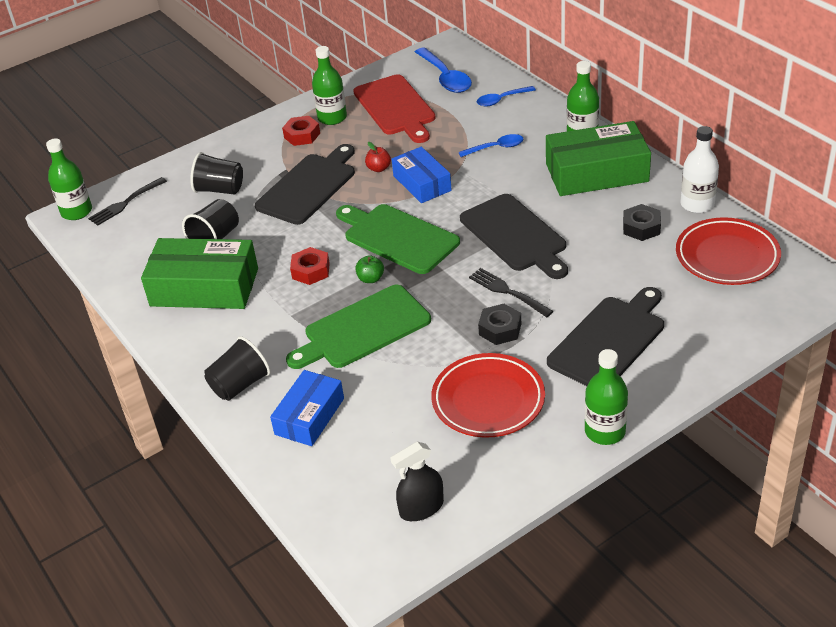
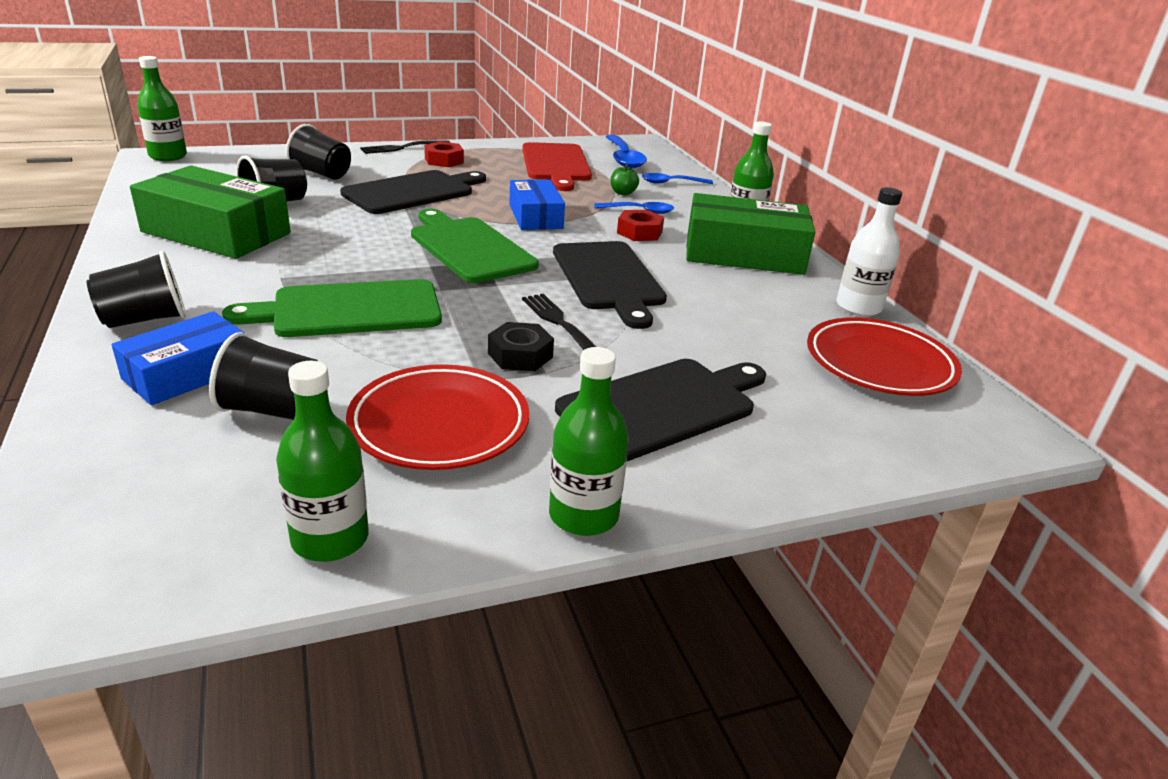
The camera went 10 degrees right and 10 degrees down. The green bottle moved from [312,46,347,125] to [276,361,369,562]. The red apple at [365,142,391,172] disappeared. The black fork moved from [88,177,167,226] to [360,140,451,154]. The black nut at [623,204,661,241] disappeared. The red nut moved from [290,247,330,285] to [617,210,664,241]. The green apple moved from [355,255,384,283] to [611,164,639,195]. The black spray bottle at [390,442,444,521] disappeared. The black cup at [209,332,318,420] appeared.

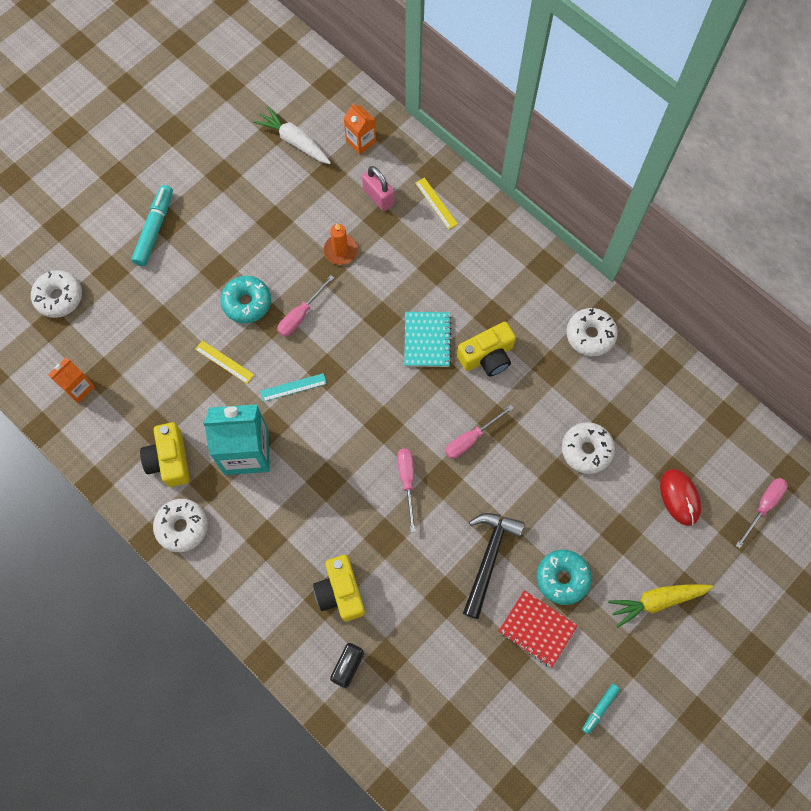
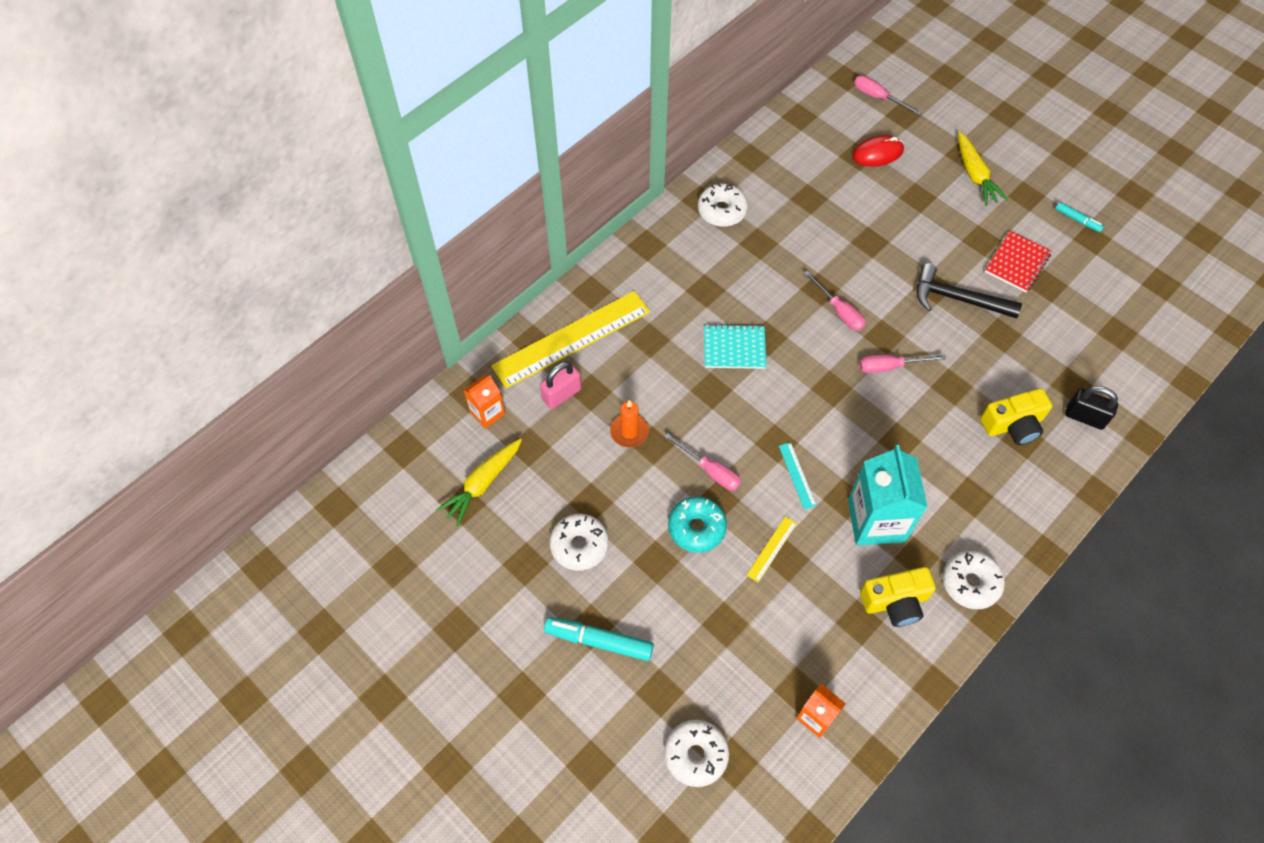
The camera went 90 degrees left and 10 degrees down. The white carrot at [253,106,331,164] became the yellow carrot at [436,438,522,526]. The yellow ruler at [415,178,458,230] changed to 2.44 times the size. The yellow camera at [457,322,516,376] disappeared. The white donut moved from [562,422,615,474] to [550,514,609,571]. The turquoise donut at [536,550,592,605] disappeared.

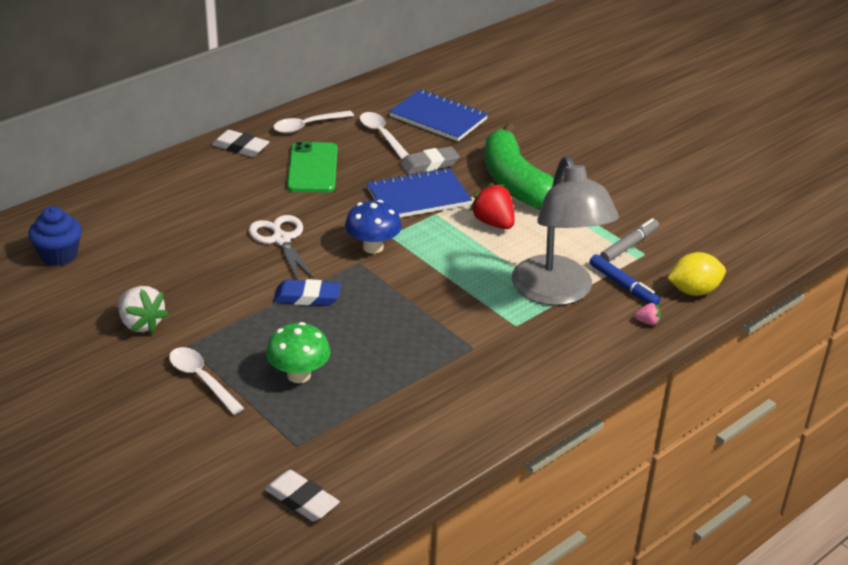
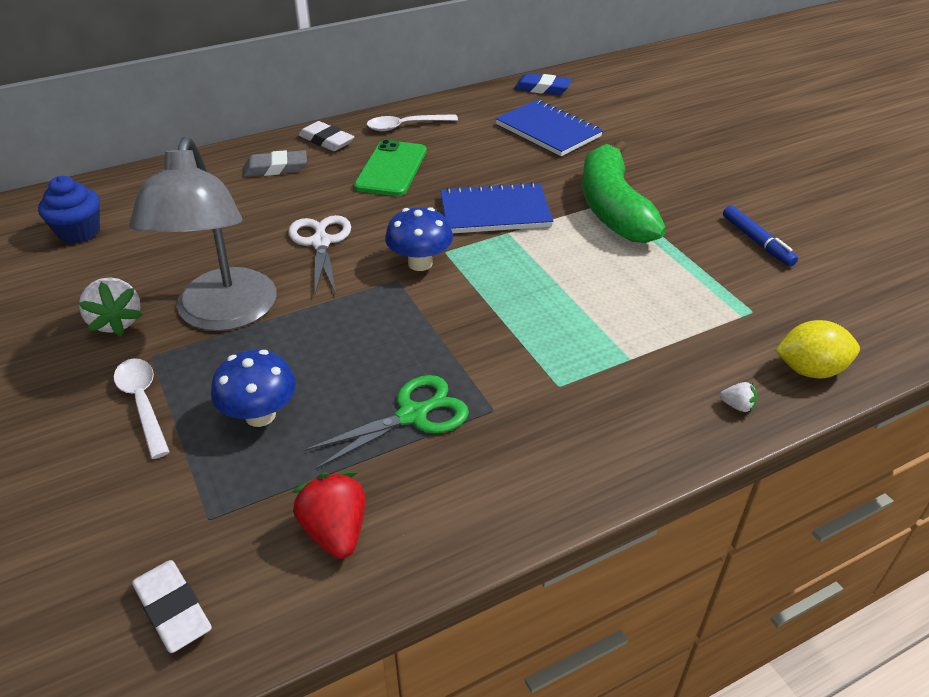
The camera went 15 degrees right and 5 degrees up. The white spoon at [360,112,409,159] disappeared. The grey eraser moved from [400,146,460,175] to [244,150,307,177]. The grey lamp moved from [511,156,619,306] to [129,137,276,331]. The red strawberry moved from [469,183,515,229] to [292,472,365,559]. The grey marker at [600,218,659,262] disappeared. The blue marker moved from [589,254,660,305] to [723,205,798,267]. The blue eraser moved from [274,279,341,306] to [514,73,572,95]. The pink strawberry at [634,303,661,325] became the white strawberry at [720,382,757,412]. The green mushroom at [266,322,331,383] became the blue mushroom at [211,350,296,427]. The green scissors at [304,375,469,470] appeared.

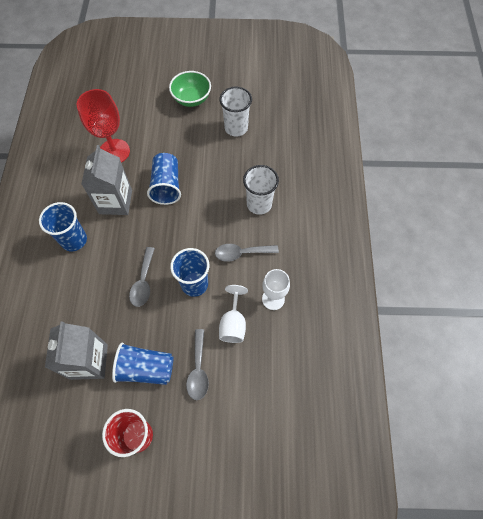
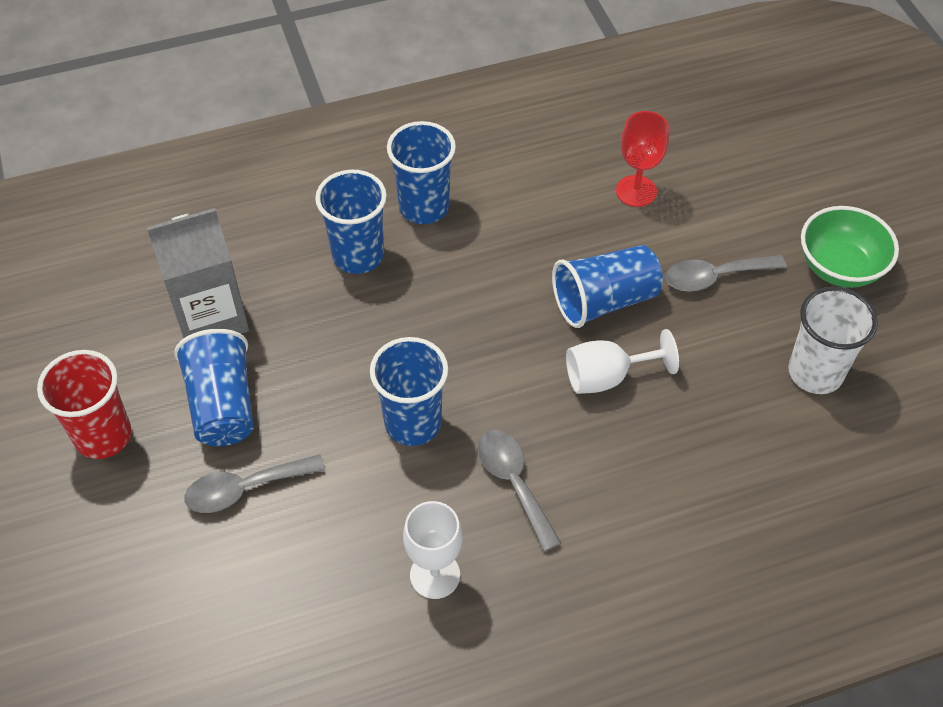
The camera went 70 degrees right and 10 degrees down. The red goblet at [76,89,130,163] changed to 0.64 times the size. The grey carton at [81,145,132,215] disappeared. The white cup at [243,165,279,215] disappeared. The grey spoon moved from [129,247,155,307] to [665,255,787,291]. The white goblet moved from [219,285,248,343] to [566,329,679,394]. The blue cup at [315,170,387,274] appeared.

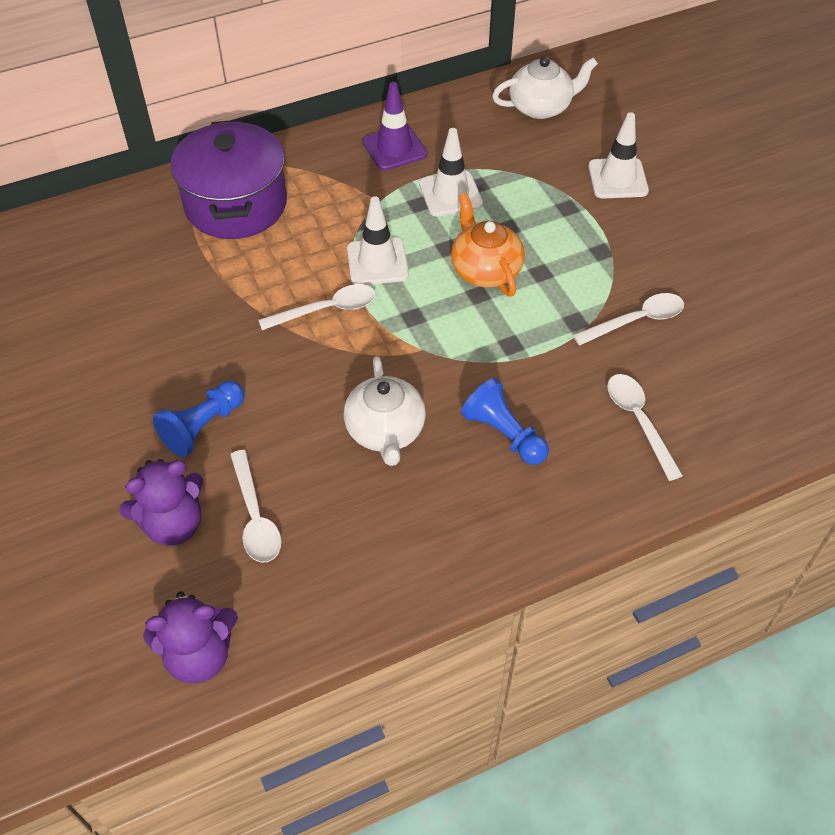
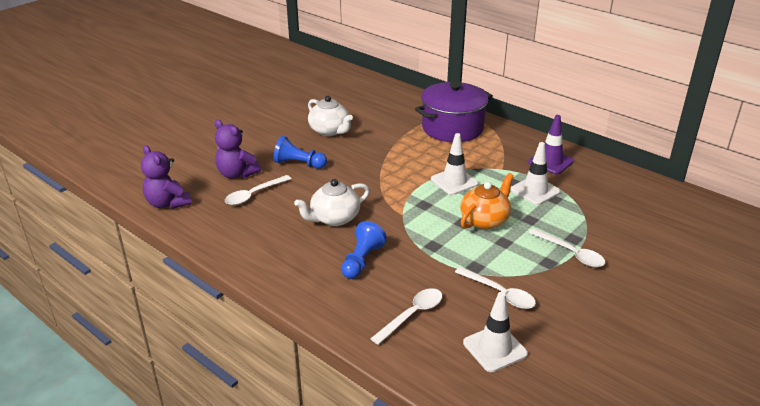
The camera went 65 degrees right and 20 degrees down. The white teapot moved from [492,56,598,119] to [308,96,353,136]. The white traffic cone moved from [588,112,649,199] to [463,292,528,372]. The white spoon moved from [259,284,376,330] to [529,228,605,267].

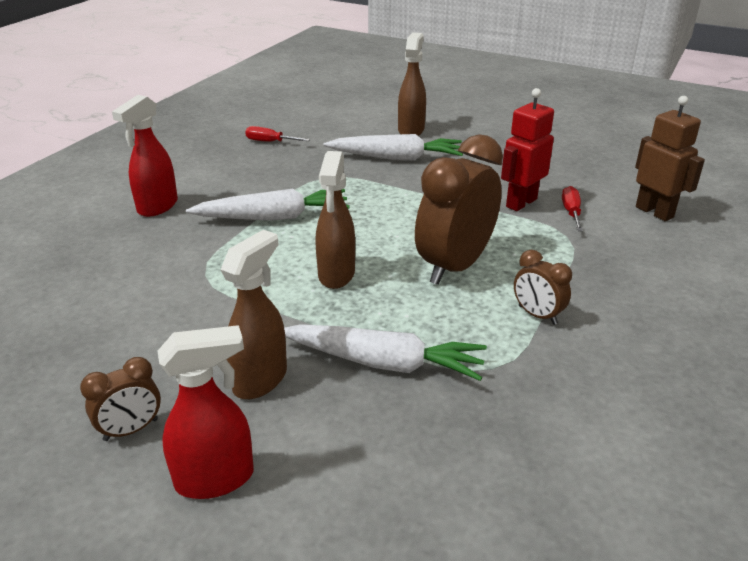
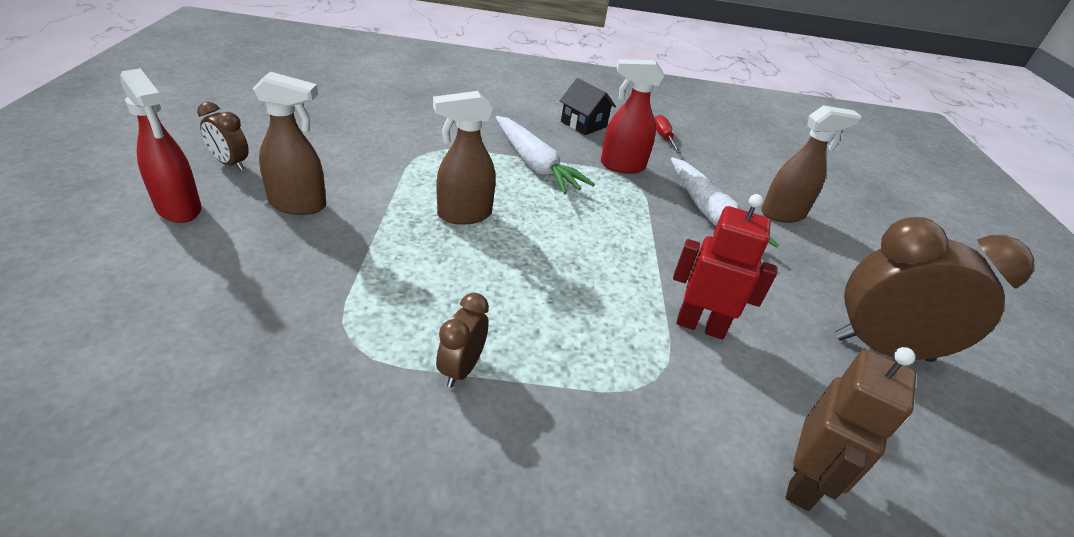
The camera went 60 degrees right and 5 degrees up. The red spray bottle moved from [112,95,178,217] to [601,59,664,174]. The brown clock moved from [415,134,503,285] to [835,217,1034,362]. The red screwdriver at [562,186,583,231] disappeared. The white carrot at [284,324,487,381] disappeared. The black house at [560,78,616,135] appeared.

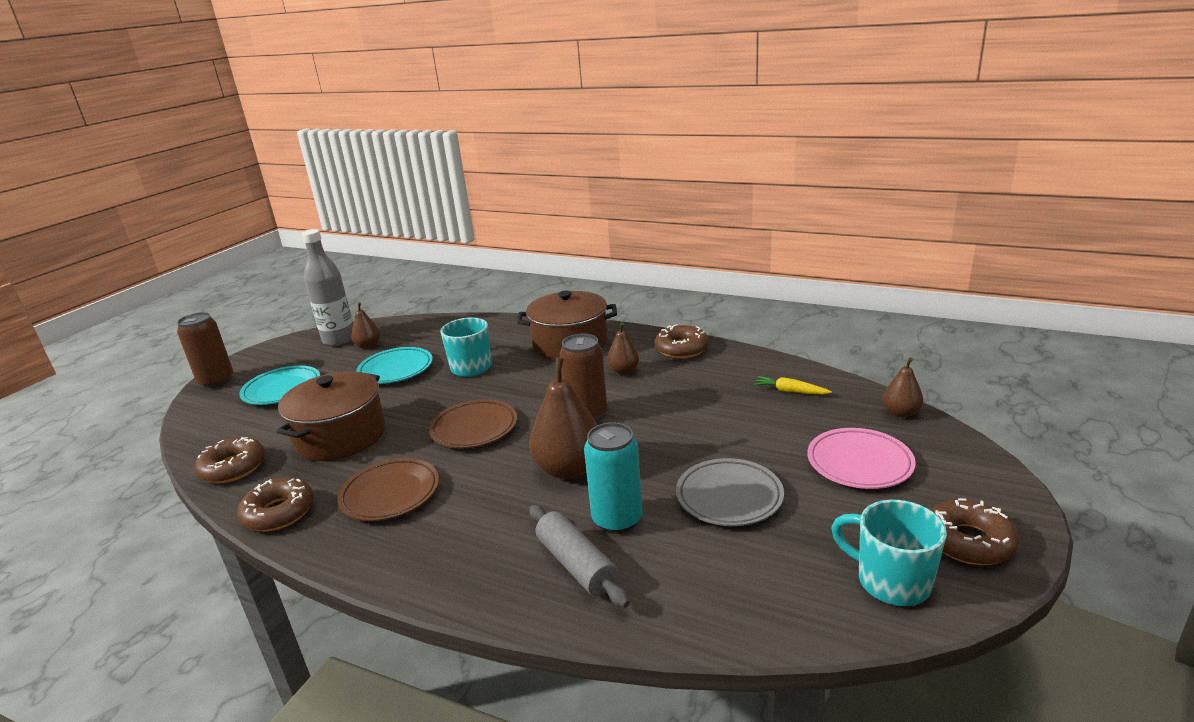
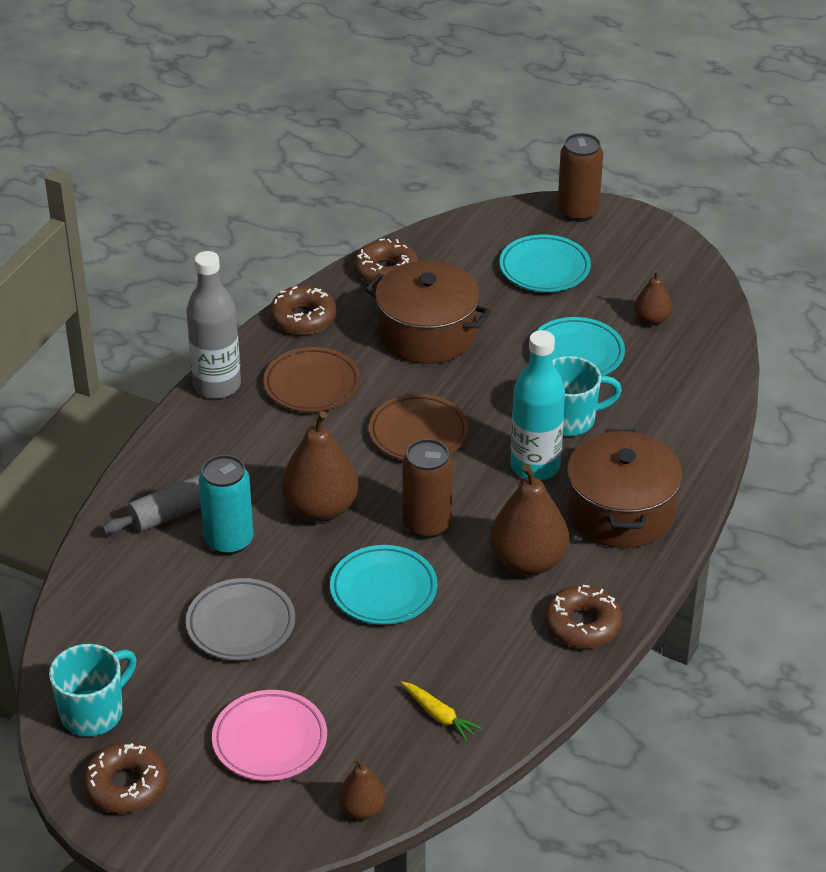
The camera went 90 degrees right and 15 degrees up. The grey bottle moved from [301,229,353,346] to [186,251,241,399]. The brown pear at [607,323,639,375] changed to 1.85 times the size. The yellow carrot at [754,376,832,394] turned 105 degrees clockwise. The turquoise bottle at [511,330,565,481] appeared. The turquoise plate at [330,545,438,625] appeared.

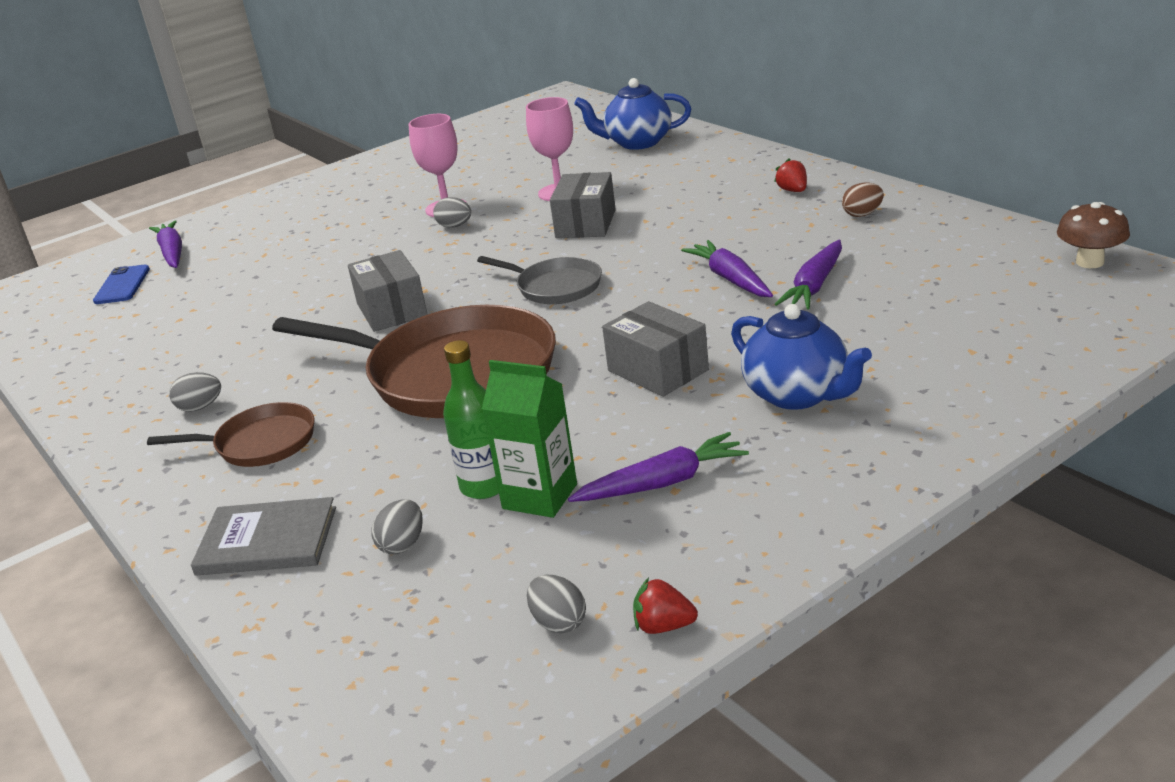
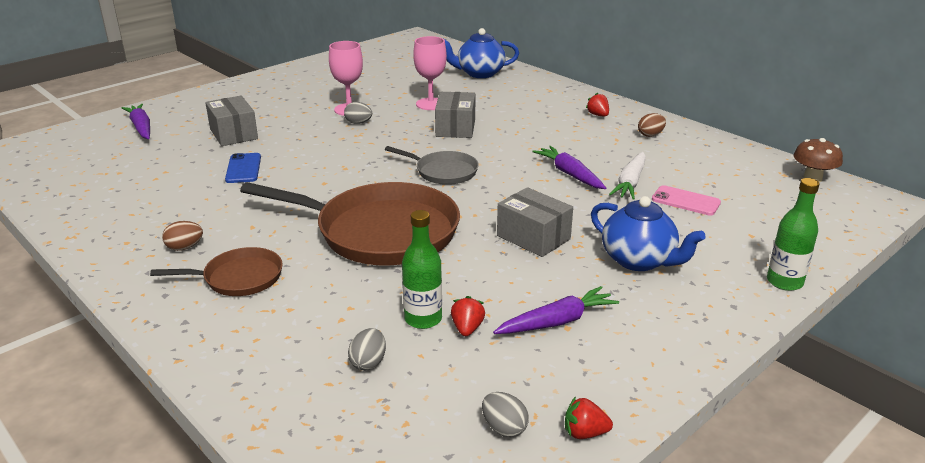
The camera went 10 degrees left and 0 degrees up. The purple carrot at [775,240,842,310] became the white carrot at [609,152,646,200]. The grey box moved from [348,250,428,332] to [205,96,258,146]. The blue phone moved from [93,265,150,304] to [225,153,261,183]. The green carton at [482,360,577,518] was replaced by the red strawberry at [451,296,485,336]. The grey egg at [169,372,221,412] became the brown egg at [162,221,203,251]. The grey book at [191,497,336,576] disappeared. The green bottle at [767,178,820,291] appeared. The pink phone at [652,185,721,216] appeared.

